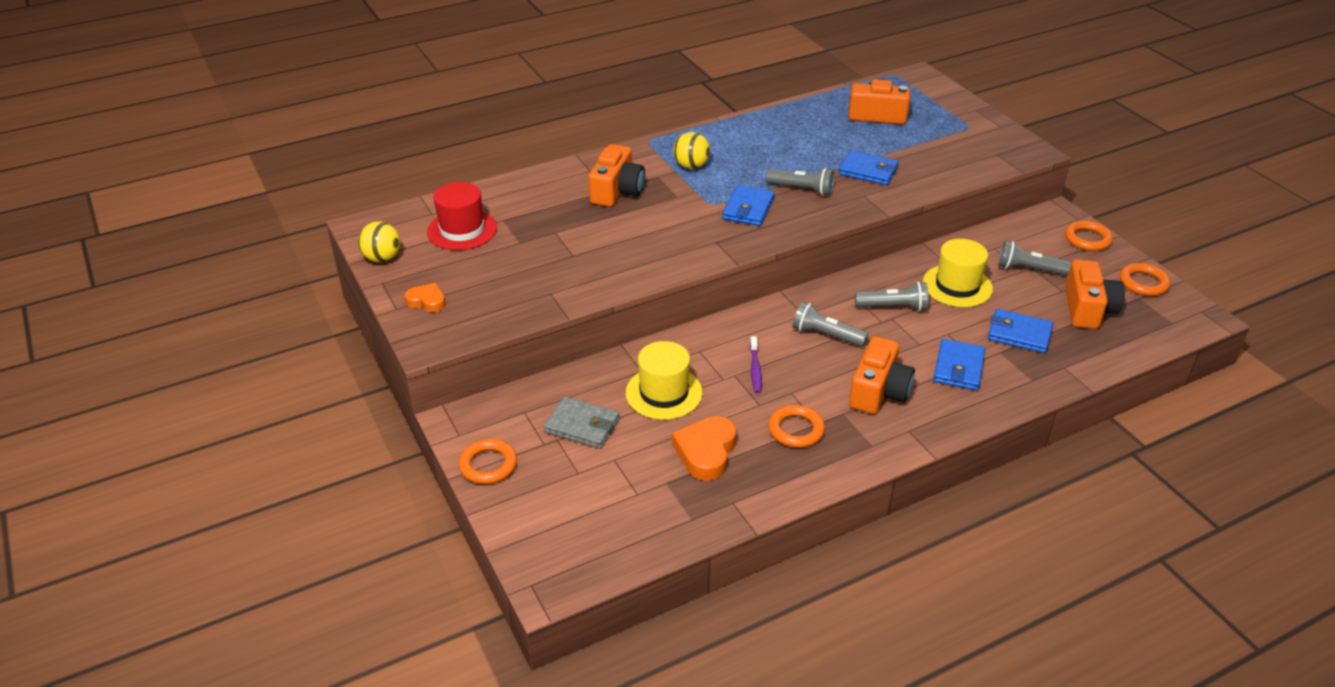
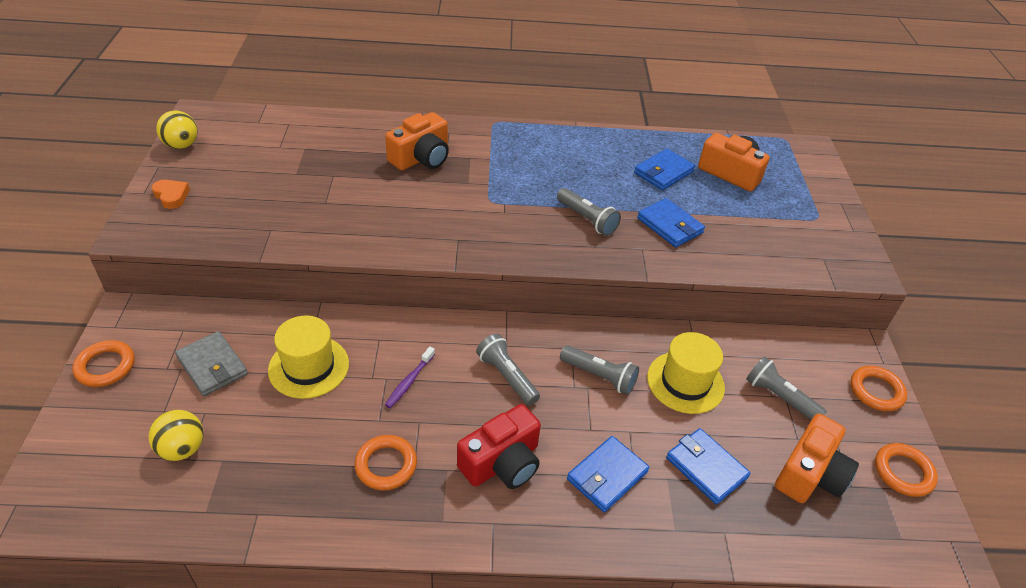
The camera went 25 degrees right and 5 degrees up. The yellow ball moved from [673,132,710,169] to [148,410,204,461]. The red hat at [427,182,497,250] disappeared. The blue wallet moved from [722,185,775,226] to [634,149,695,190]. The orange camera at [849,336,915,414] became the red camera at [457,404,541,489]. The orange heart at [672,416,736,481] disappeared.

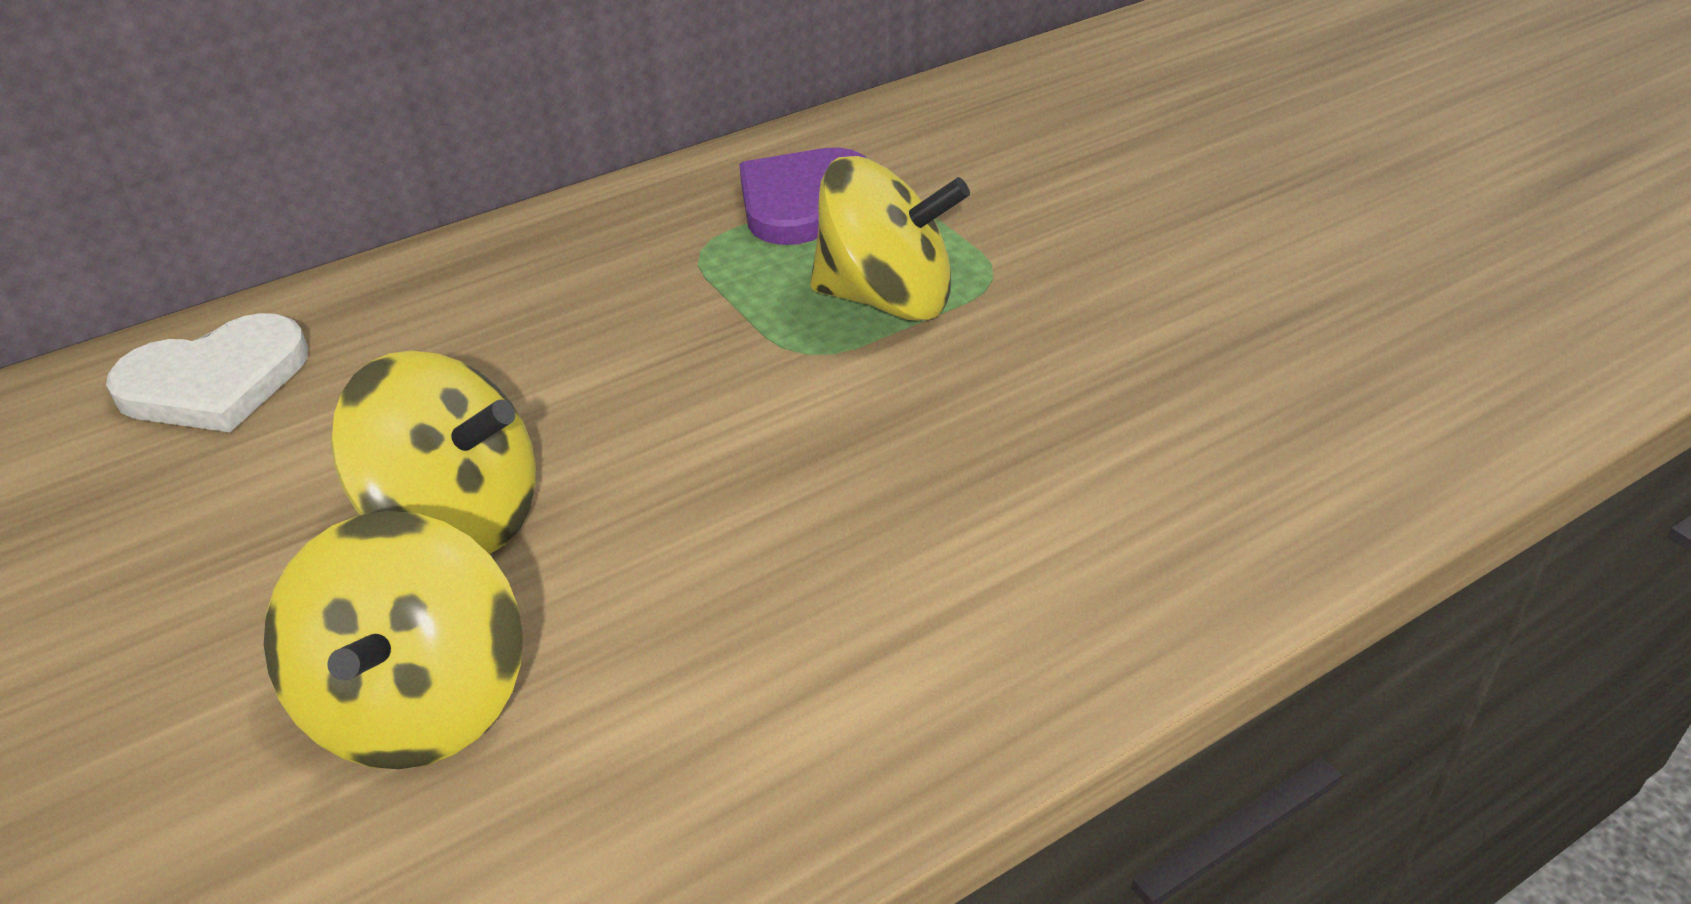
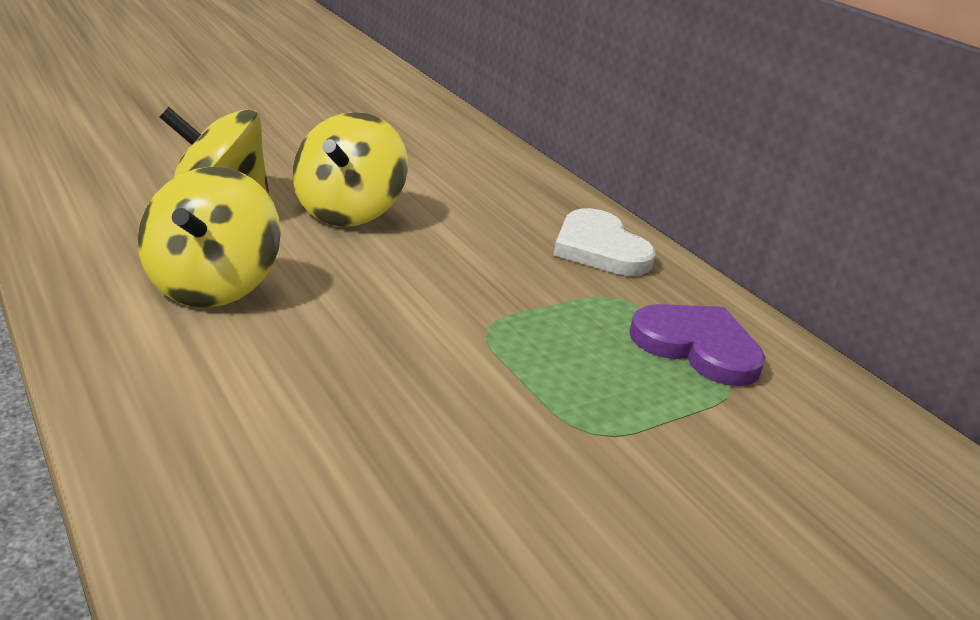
The camera went 85 degrees right and 10 degrees down. The yellow spinning top moved from [810,156,970,321] to [138,167,281,308]. The white heart moved from [106,313,308,432] to [553,208,656,276].

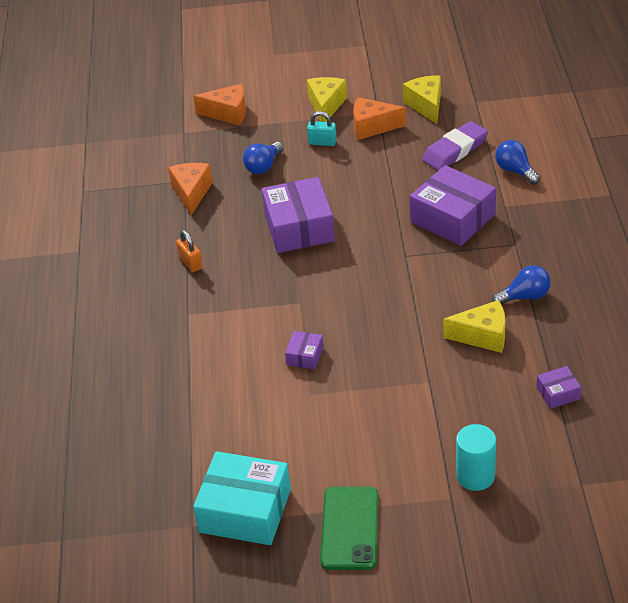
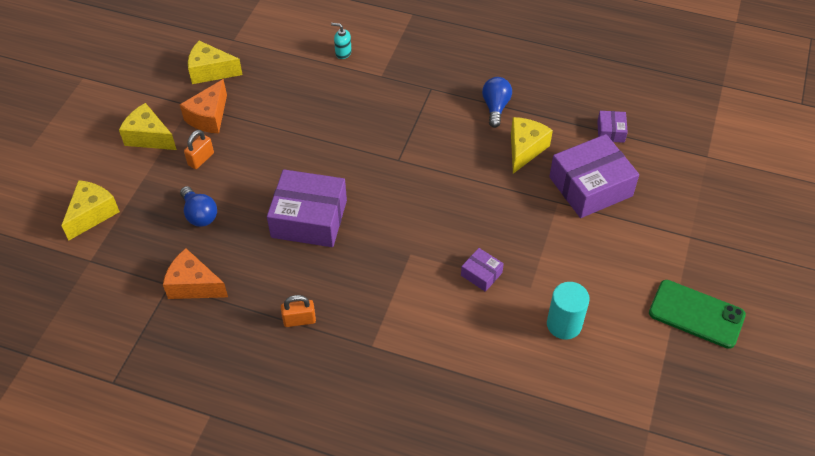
The camera went 70 degrees left and 10 degrees up. The orange cheese at [193,84,246,126] became the yellow cheese at [61,180,120,240]. The turquoise padlock at [307,111,337,146] became the orange padlock at [184,130,214,169]. The purple eraser at [422,121,488,171] disappeared. The blue light bulb at [495,140,540,185] was replaced by the turquoise soap dispenser at [331,23,352,59]. The purple box moved from [410,165,496,246] to [549,134,639,218]. The turquoise cylinder moved from [456,424,496,491] to [547,282,590,340]. The turquoise box at [193,451,291,545] disappeared.

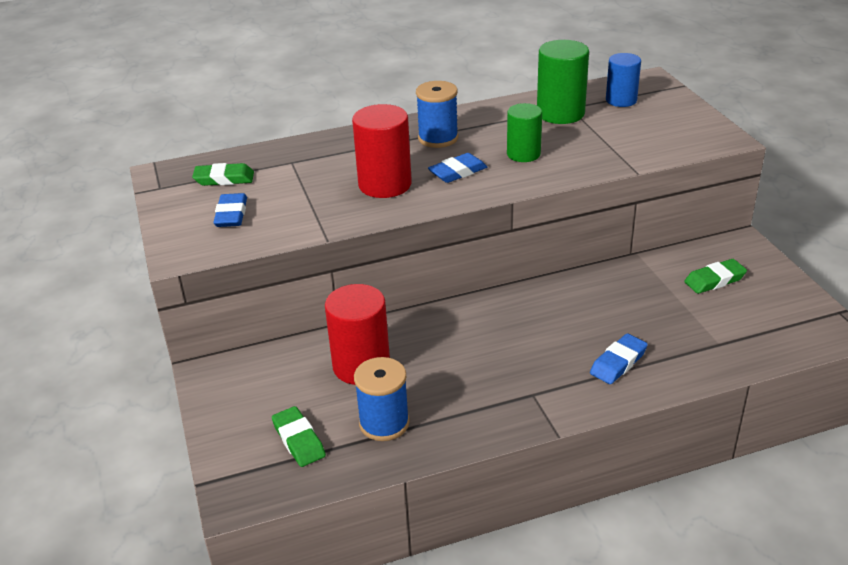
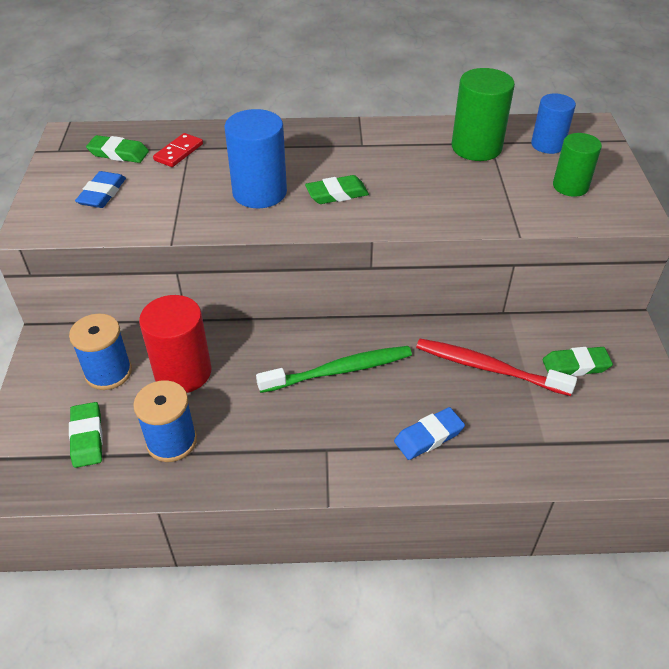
The camera went 15 degrees right and 10 degrees up. The blue spool moved from [416,81,458,148] to [69,314,132,390]. The green cylinder moved from [507,103,542,162] to [553,133,602,197]. The red cylinder at [352,104,412,198] became the blue cylinder at [224,109,287,208]. The blue eraser at [428,153,487,183] became the green eraser at [305,175,369,204]. The red domino at [153,133,203,167] appeared. The red toothbrush at [416,339,577,396] appeared. The green toothbrush at [256,346,412,393] appeared.

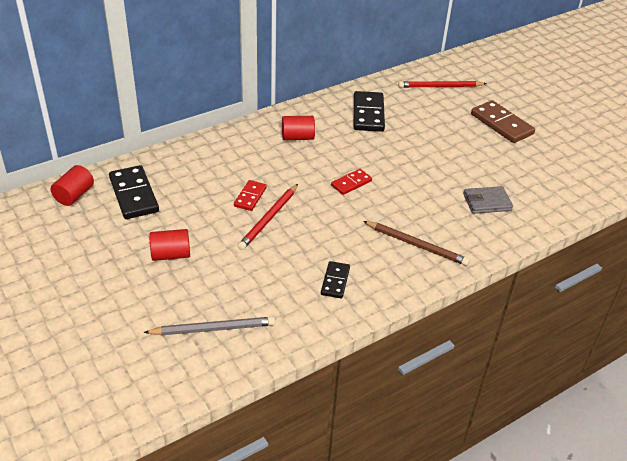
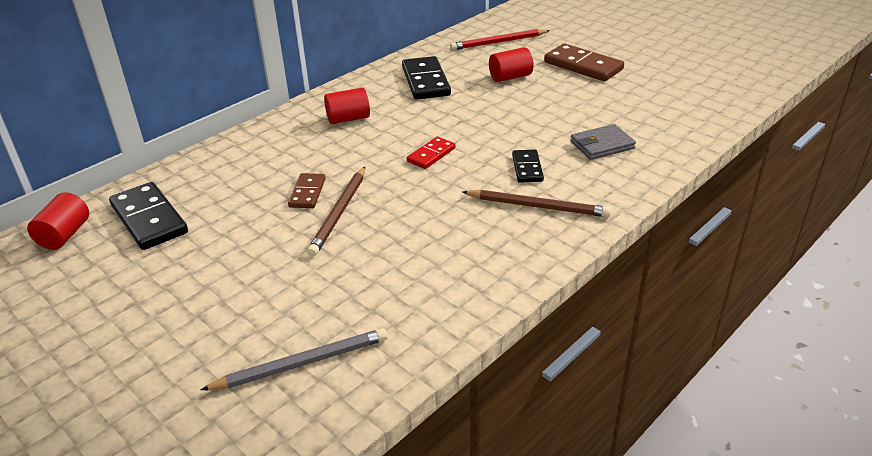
The camera went 10 degrees left and 5 degrees down. The red domino at [234,180,267,211] became the brown domino at [288,173,326,208]. The red pencil at [238,184,298,250] became the brown pencil at [307,167,365,256]. The red cylinder moved from [149,229,190,261] to [489,47,534,82]. The black domino moved from [321,261,350,299] to [512,149,544,183].

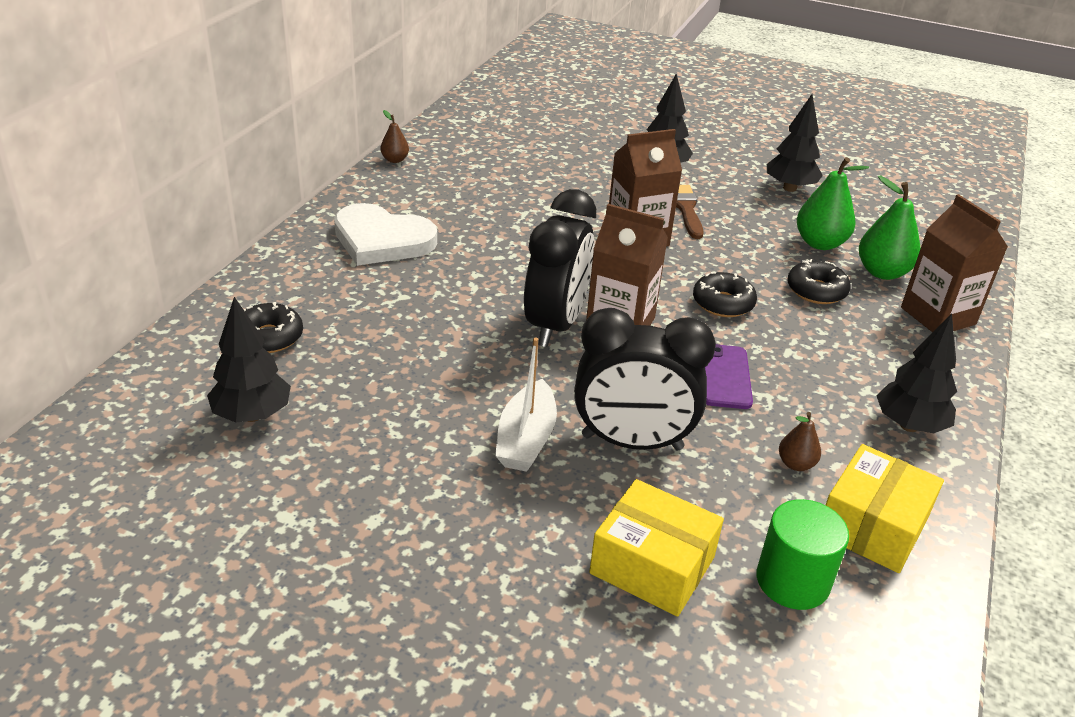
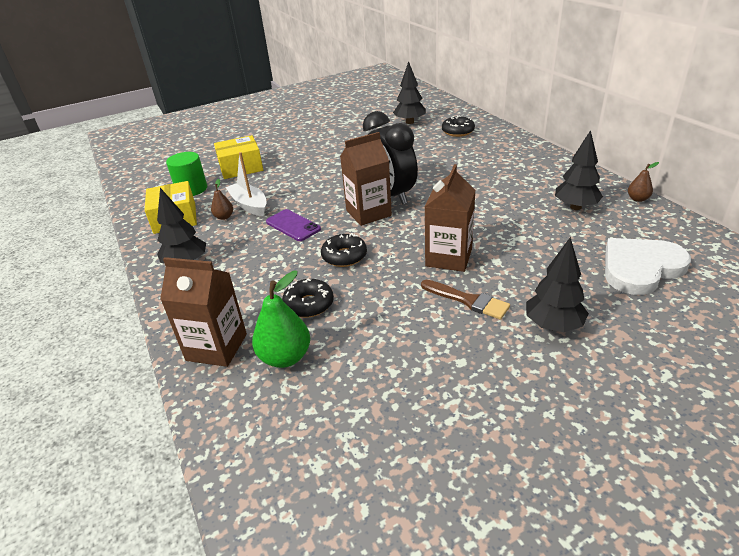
The camera went 135 degrees right and 0 degrees up. The black tree moved from [767,94,823,192] to [555,130,603,210]. The green pear at [797,157,869,250] disappeared. The white heart moved from [334,203,437,266] to [605,238,691,295]. The black clock at [574,308,716,450] disappeared. The white boat moved from [495,338,557,472] to [225,152,267,216].

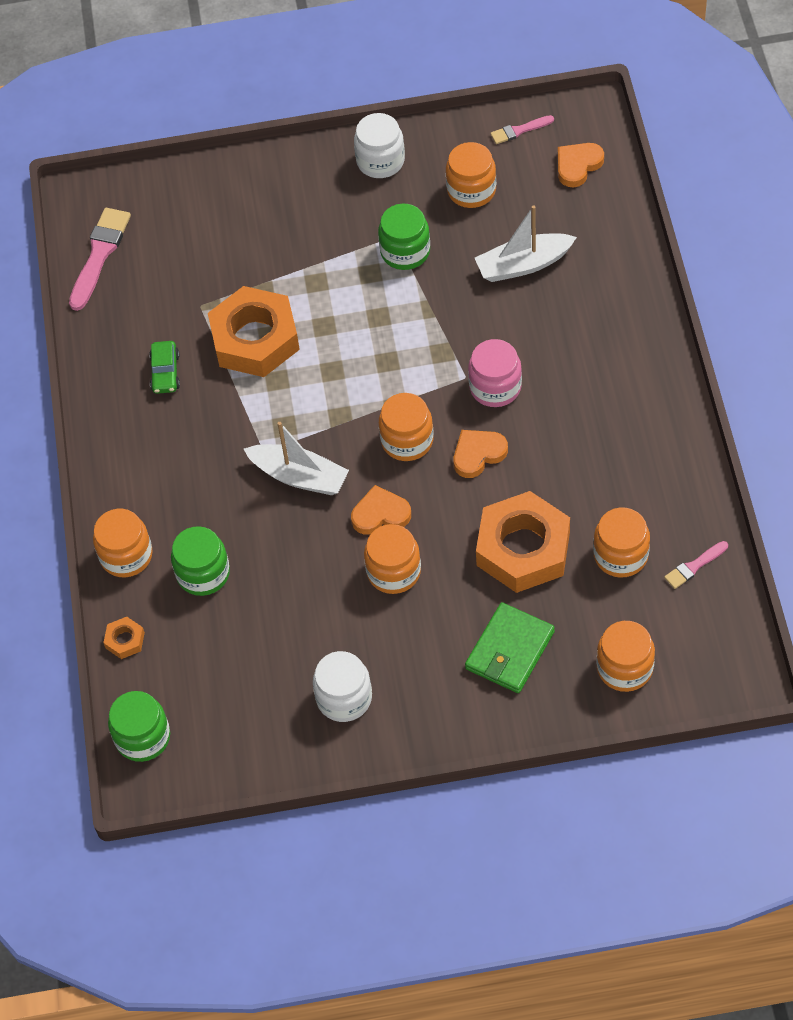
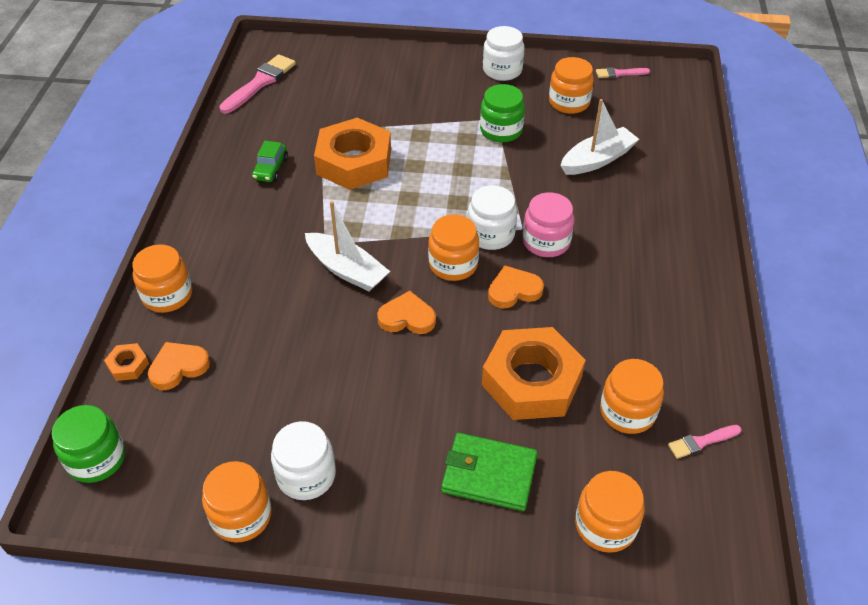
The camera went 10 degrees right and 10 degrees down. The orange heart moved from [558,143,604,187] to [148,342,210,390]. The white boat at [475,205,577,282] turned 150 degrees clockwise. The orange jar moved from [364,524,421,594] to [202,461,272,542]. The green jar at [171,526,230,596] disappeared. The green wallet at [465,602,555,693] turned 60 degrees clockwise. The white jar at [467,185,517,250] appeared.

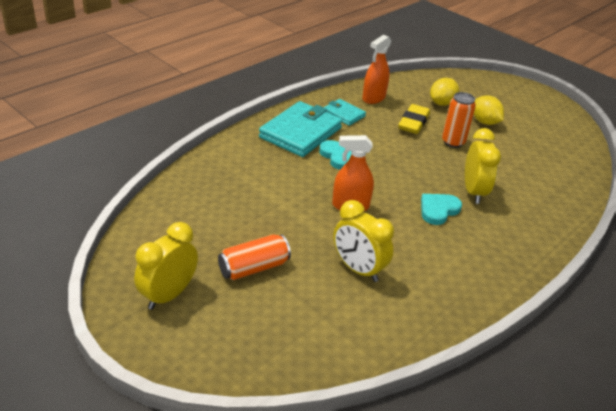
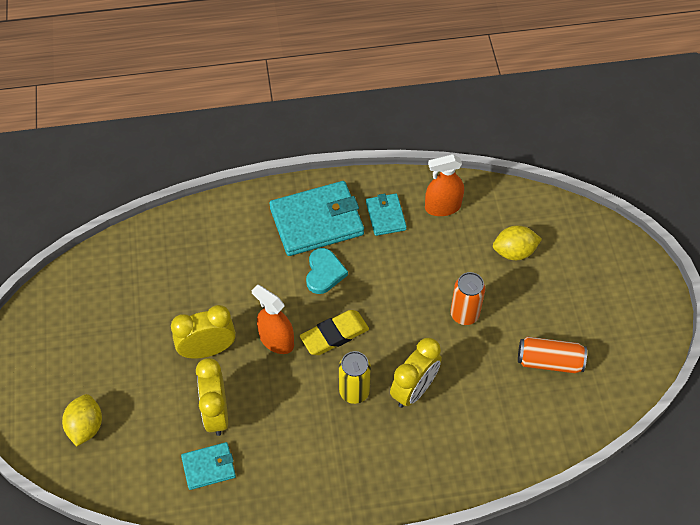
The camera went 40 degrees right and 20 degrees up. The yellow lemon moved from [474,95,504,125] to [62,394,102,447]. The yellow eraser moved from [398,104,430,134] to [300,310,369,355]. The turquoise heart at [421,194,462,225] was replaced by the yellow can at [339,351,371,404]. The yellow clock moved from [134,222,198,310] to [171,305,236,359]. The orange can moved from [218,234,291,280] to [518,336,587,373]. The turquoise wallet at [181,442,236,490] appeared.

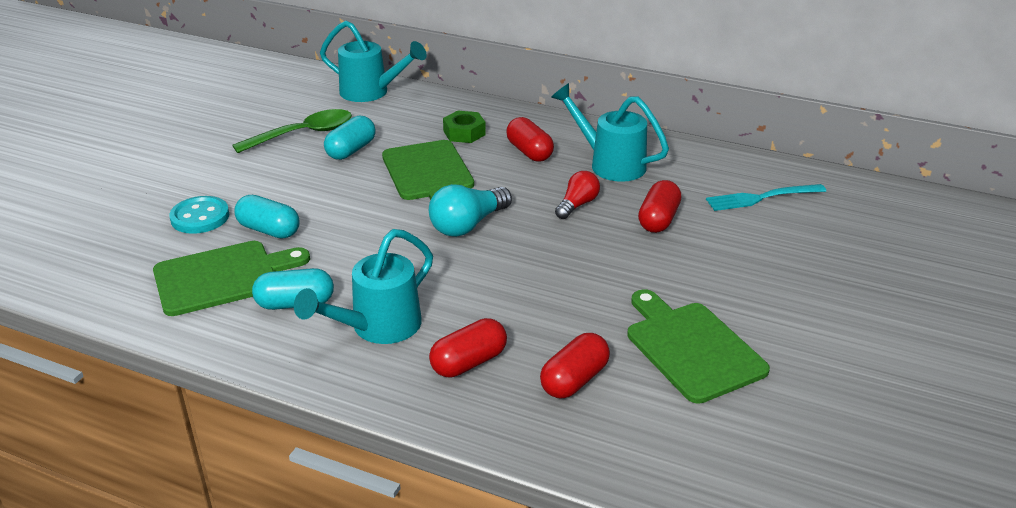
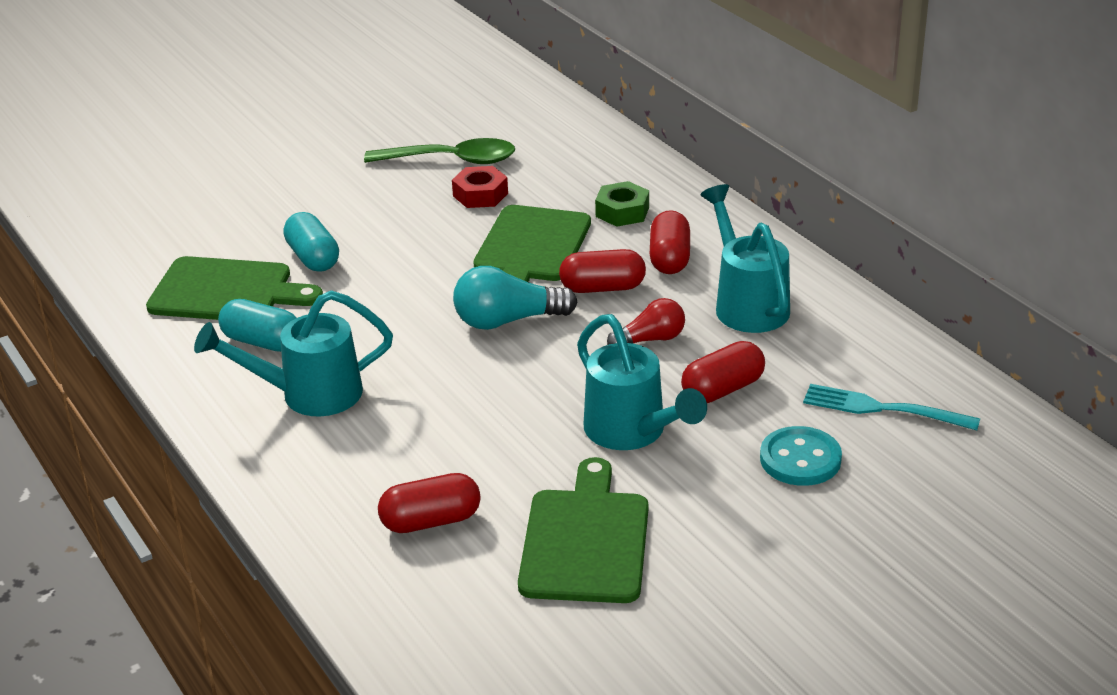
The camera went 35 degrees right and 0 degrees up. The turquoise watering can moved from [320,21,427,102] to [577,314,707,450]. The turquoise capsule at [324,116,376,160] was replaced by the red nut at [452,166,508,208]. The turquoise button moved from [169,196,229,234] to [760,426,842,486]. The red capsule moved from [429,318,507,378] to [559,249,646,293].

